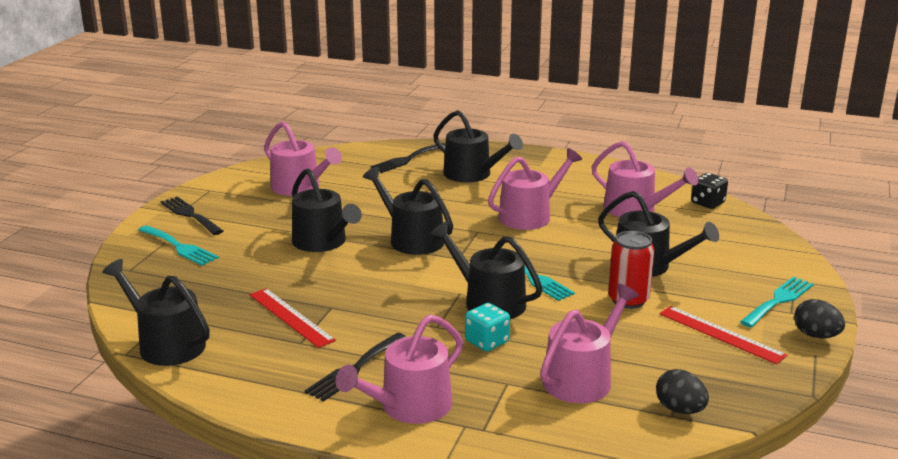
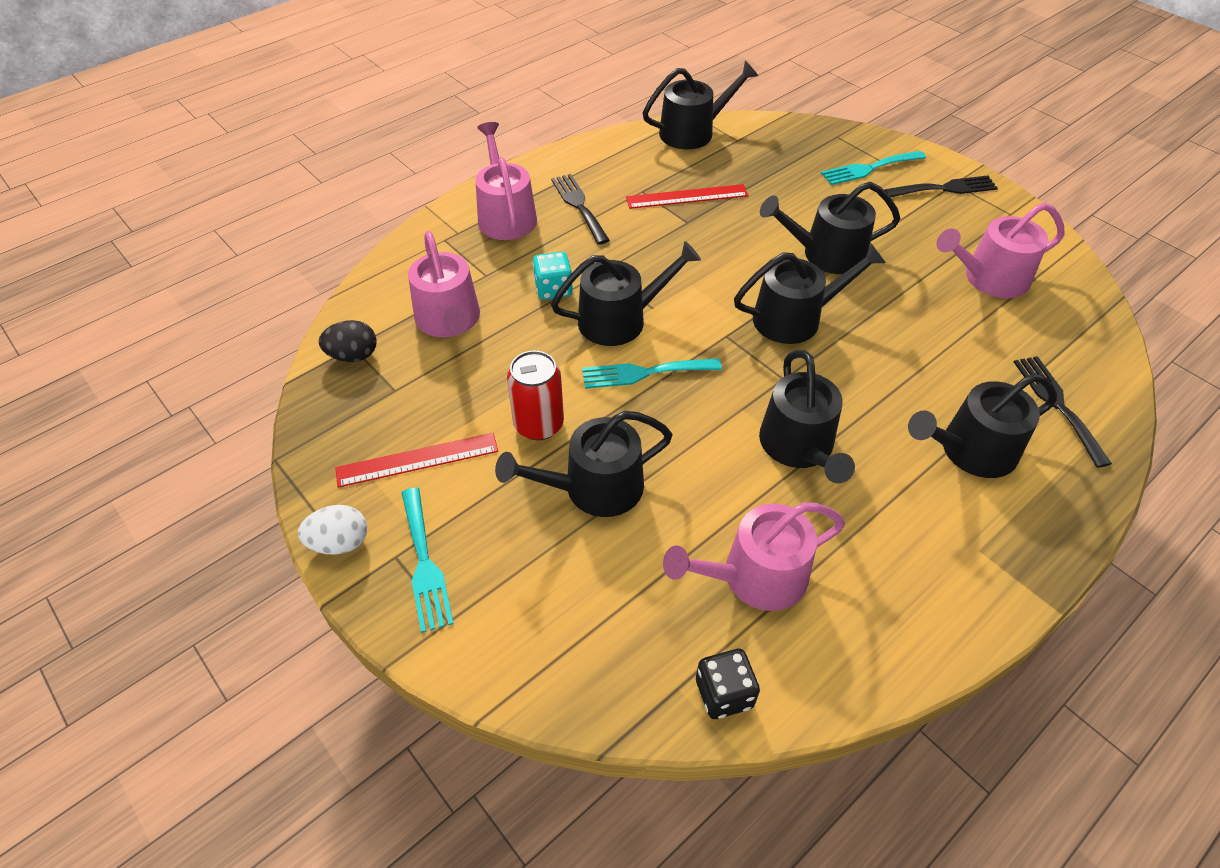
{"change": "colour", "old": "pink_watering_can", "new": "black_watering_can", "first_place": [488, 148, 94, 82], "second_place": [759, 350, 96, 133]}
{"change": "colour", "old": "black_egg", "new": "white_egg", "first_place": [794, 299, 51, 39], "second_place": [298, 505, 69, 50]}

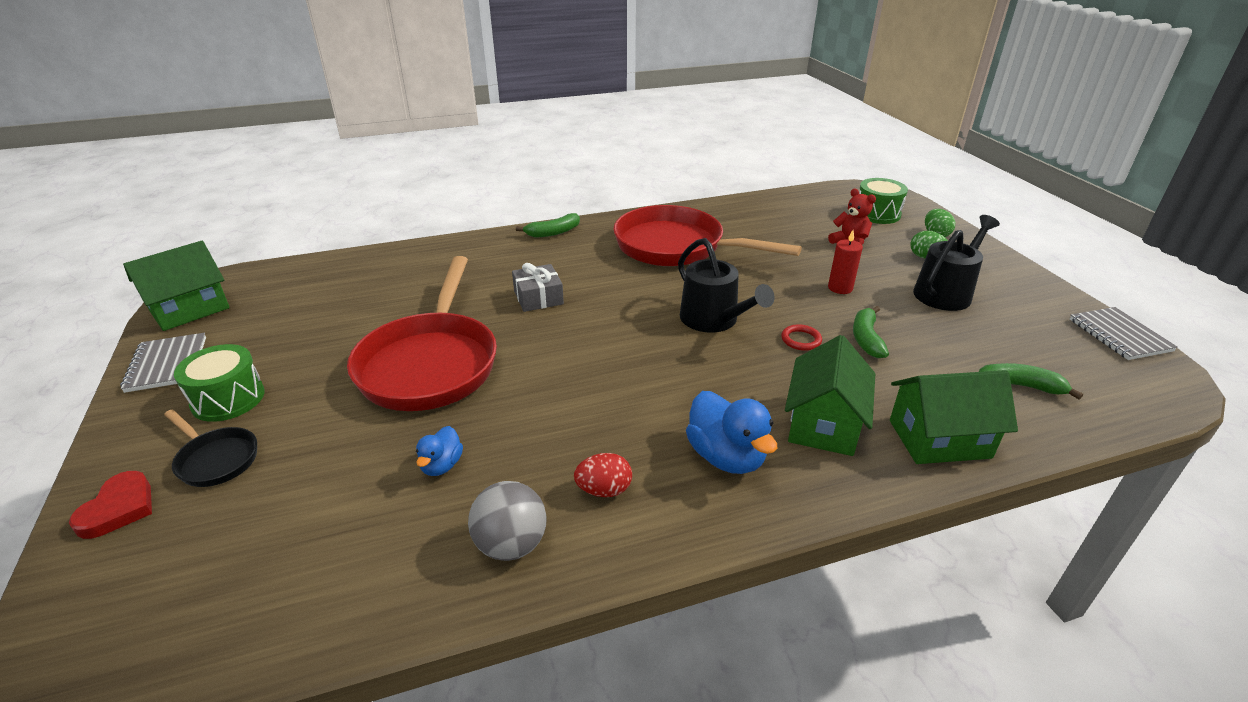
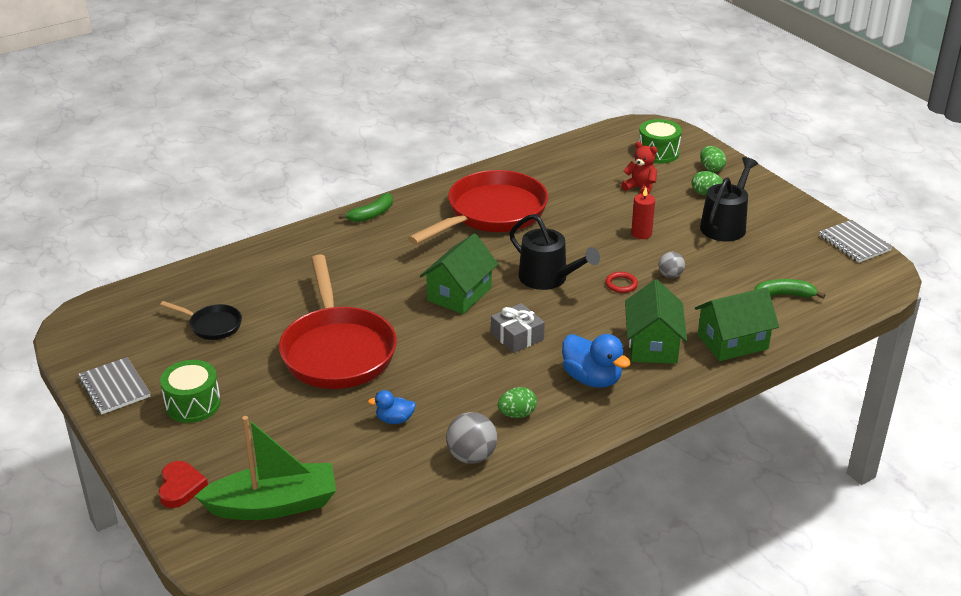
{"change": "appeared", "new": "green_boat", "second_place": [194, 416, 142, 104]}
{"change": "relocated", "old": "green_house", "first_place": [123, 241, 107, 90], "second_place": [420, 233, 78, 81]}
{"change": "relocated", "old": "black_pan", "first_place": [164, 410, 93, 77], "second_place": [160, 301, 82, 39]}
{"change": "relocated", "old": "grey_gift", "first_place": [512, 263, 52, 49], "second_place": [491, 303, 54, 50]}
{"change": "exchanged", "old": "green_banana", "new": "grey_ball", "first_place": [853, 306, 36, 52], "second_place": [659, 252, 26, 26]}
{"change": "colour", "old": "red_egg", "new": "green_egg", "first_place": [574, 453, 58, 44], "second_place": [498, 387, 39, 31]}
{"change": "spun", "old": "blue_duck", "first_place": [416, 426, 47, 50], "second_place": [368, 390, 48, 34], "degrees": 90}
{"change": "spun", "old": "red_pan", "first_place": [613, 205, 189, 61], "second_place": [408, 170, 140, 75], "degrees": 120}

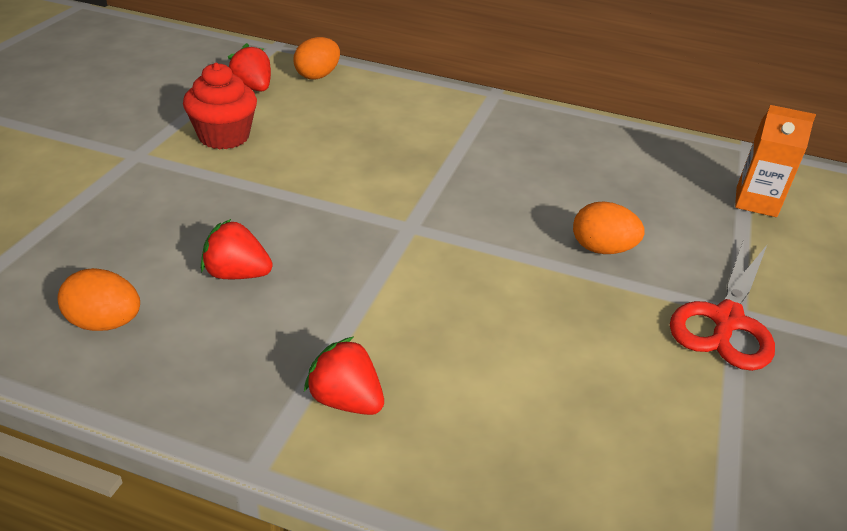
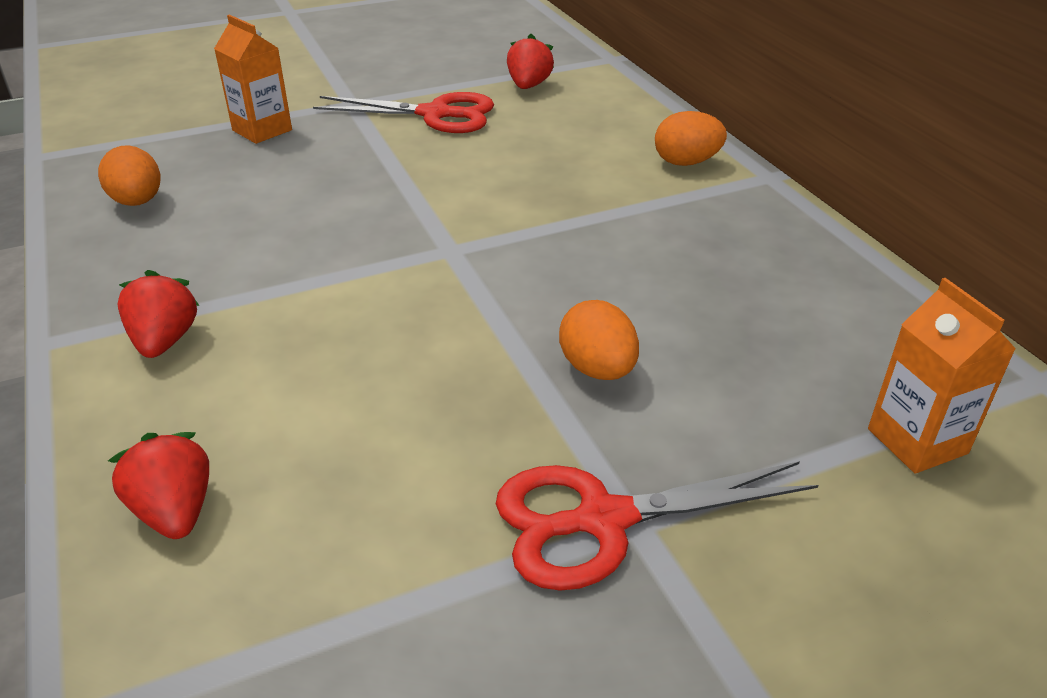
{"change": "appeared", "new": "orange_carton", "second_place": [214, 15, 78, 129]}
{"change": "relocated", "old": "red_strawberry", "first_place": [201, 219, 72, 60], "second_place": [108, 432, 101, 107]}
{"change": "relocated", "old": "orange_egg", "first_place": [293, 37, 47, 43], "second_place": [655, 111, 72, 55]}
{"change": "exchanged", "old": "red_cupcake", "new": "red_scissors", "first_place": [183, 63, 74, 86], "second_place": [313, 92, 181, 41]}

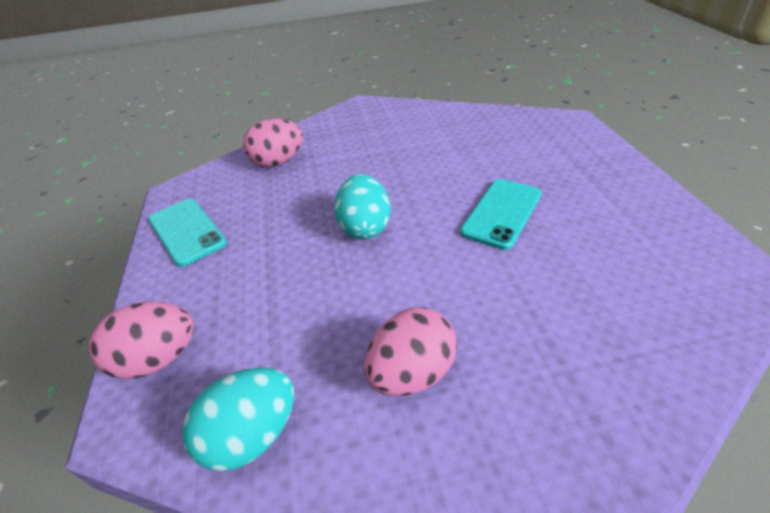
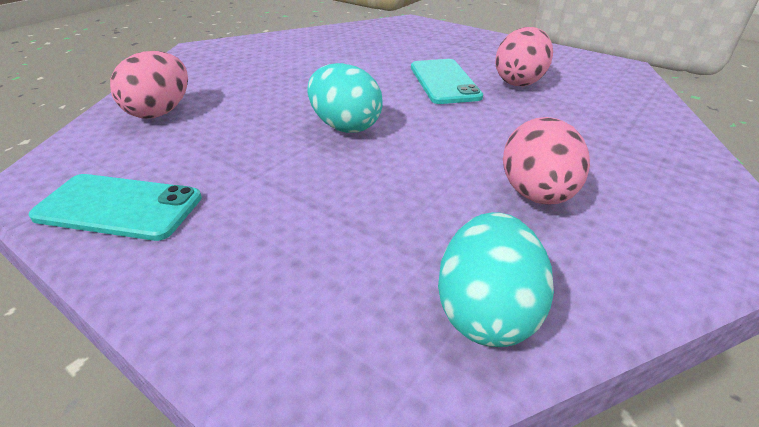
{"change": "relocated", "old": "pink_egg", "first_place": [89, 302, 105, 77], "second_place": [495, 27, 58, 59]}

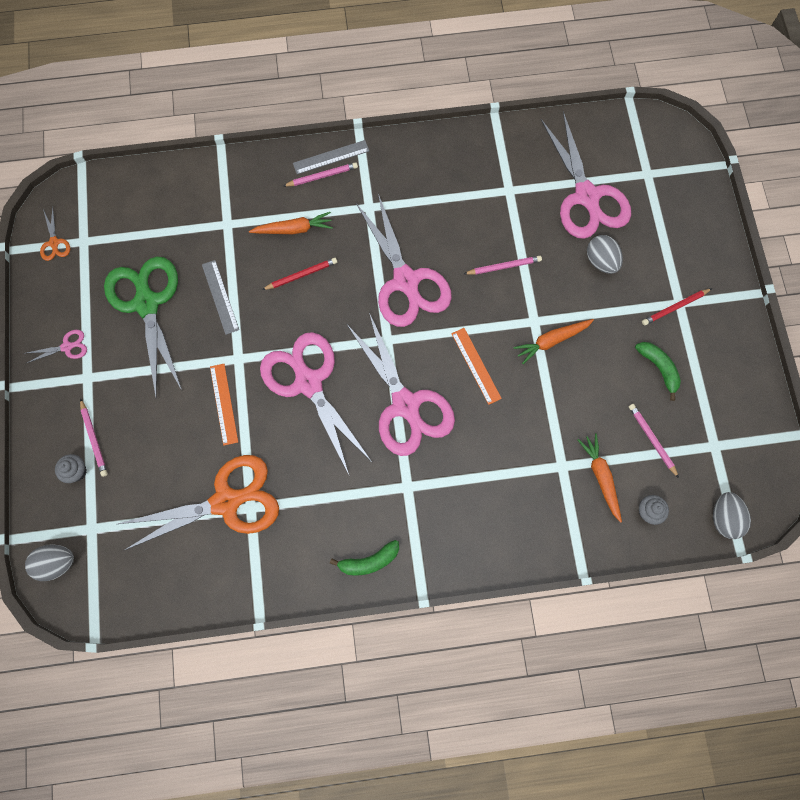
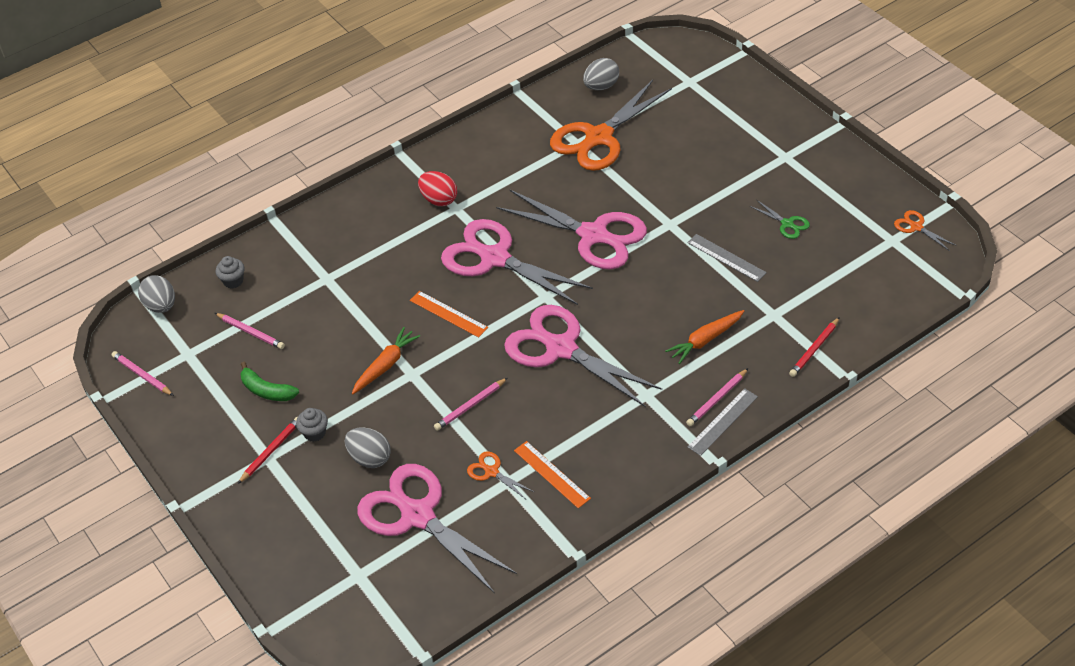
{"change": "missing", "old": "pink_scissors", "first_place": [27, 330, 60, 33]}
{"change": "missing", "old": "green_banana", "first_place": [330, 540, 69, 36]}
{"change": "missing", "old": "orange_carrot", "first_place": [578, 433, 44, 90]}
{"change": "appeared", "new": "red_egg", "second_place": [418, 171, 39, 35]}
{"change": "appeared", "new": "orange_scissors", "second_place": [467, 451, 67, 48]}
{"change": "relocated", "old": "grey_egg", "first_place": [25, 544, 49, 37], "second_place": [583, 58, 36, 32]}
{"change": "relocated", "old": "grey_cupcake", "first_place": [55, 454, 31, 29], "second_place": [296, 408, 32, 34]}
{"change": "relocated", "old": "pink_pencil", "first_place": [80, 398, 28, 79], "second_place": [111, 351, 63, 45]}
{"change": "relocated", "old": "orange_ruler", "first_place": [210, 364, 28, 82], "second_place": [514, 441, 77, 67]}
{"change": "relocated", "old": "red_pencil", "first_place": [262, 258, 75, 32], "second_place": [789, 317, 51, 60]}
{"change": "size", "old": "green_scissors", "first_place": [104, 257, 78, 139], "second_place": [750, 200, 60, 39], "factor": 0.41}

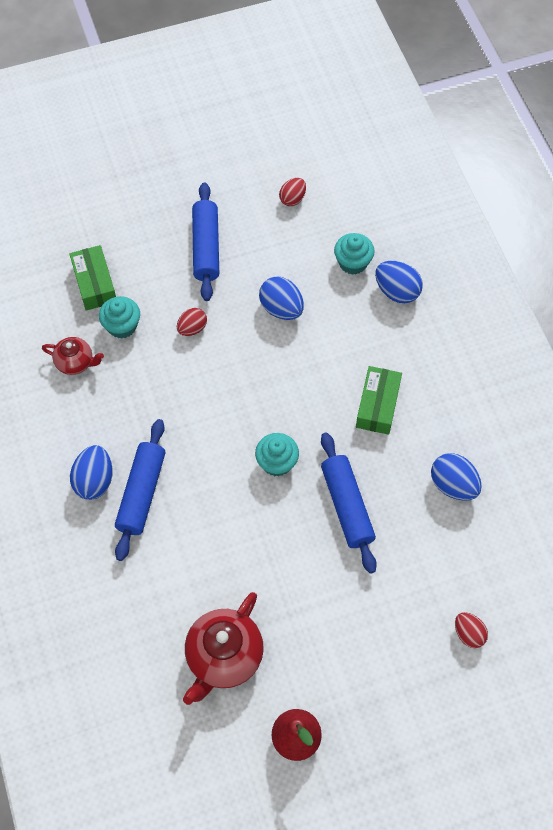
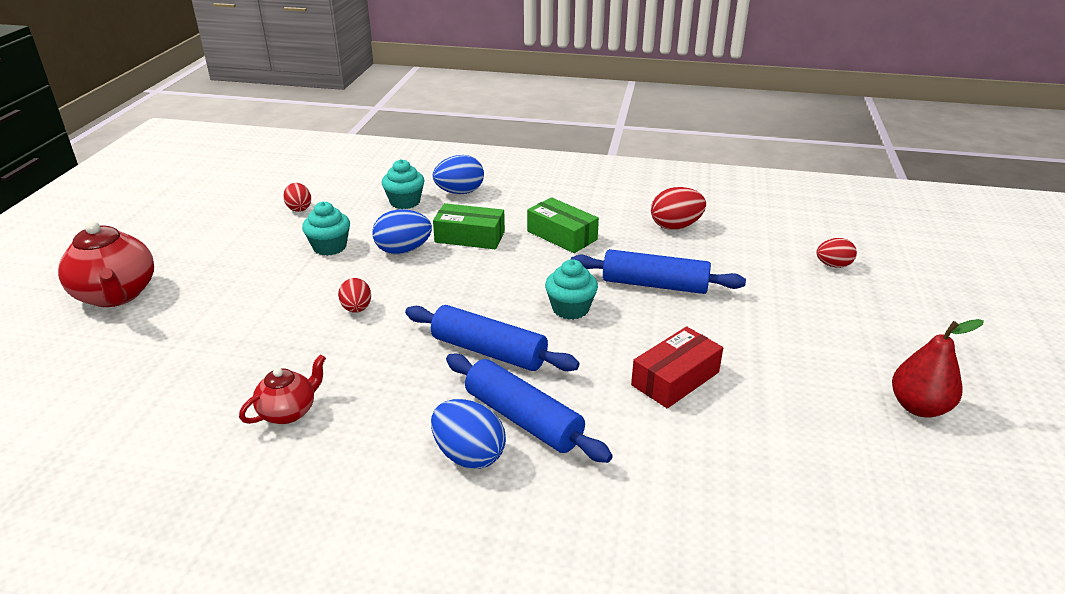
{"change": "appeared", "new": "red_box", "second_place": [631, 327, 92, 82]}
{"change": "relocated", "old": "green_box", "first_place": [69, 245, 47, 66], "second_place": [433, 203, 72, 46]}
{"change": "relocated", "old": "turquoise_cupcake", "first_place": [99, 296, 41, 42], "second_place": [302, 202, 48, 54]}
{"change": "relocated", "old": "red_teapot", "first_place": [183, 592, 81, 113], "second_place": [58, 221, 96, 86]}
{"change": "relocated", "old": "blue_rolling_pin", "first_place": [192, 182, 27, 119], "second_place": [405, 305, 175, 66]}
{"change": "colour", "old": "blue_egg", "new": "red_egg", "first_place": [431, 453, 51, 48], "second_place": [651, 187, 55, 43]}

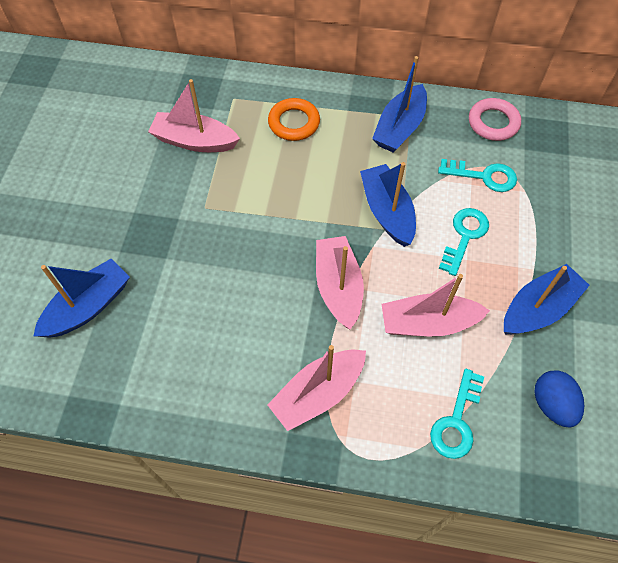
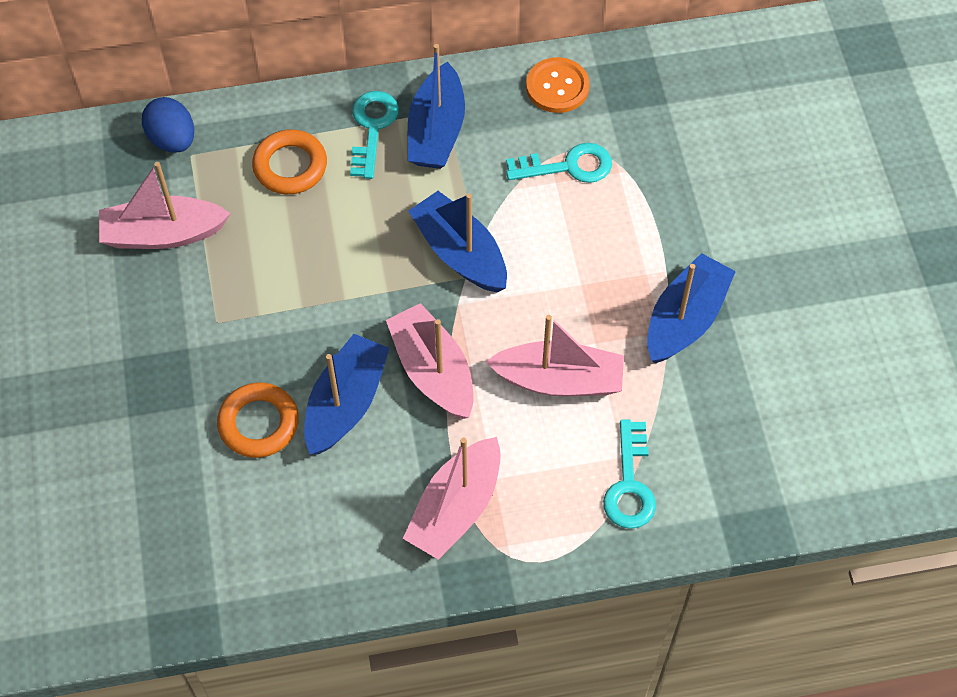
{"change": "appeared", "new": "orange_ring", "second_place": [217, 382, 82, 76]}
{"change": "relocated", "old": "blue_boat", "first_place": [34, 259, 96, 79], "second_place": [304, 334, 86, 121]}
{"change": "relocated", "old": "turquoise_key", "first_place": [439, 208, 50, 68], "second_place": [350, 91, 49, 88]}
{"change": "relocated", "old": "blue_egg", "first_place": [535, 370, 49, 58], "second_place": [142, 97, 52, 56]}
{"change": "exchanged", "old": "pink_ring", "new": "orange_button", "first_place": [469, 98, 52, 43], "second_place": [526, 57, 64, 56]}
{"change": "spun", "old": "pink_boat", "first_place": [381, 274, 109, 62], "second_place": [486, 315, 138, 81], "degrees": -150}

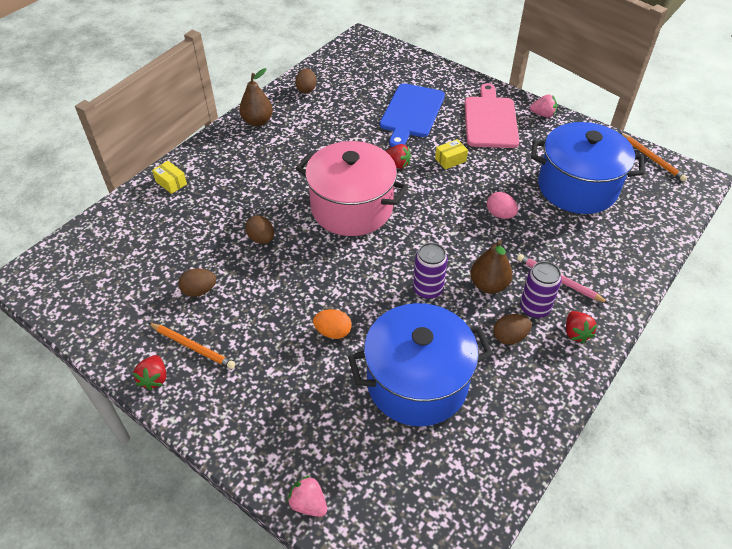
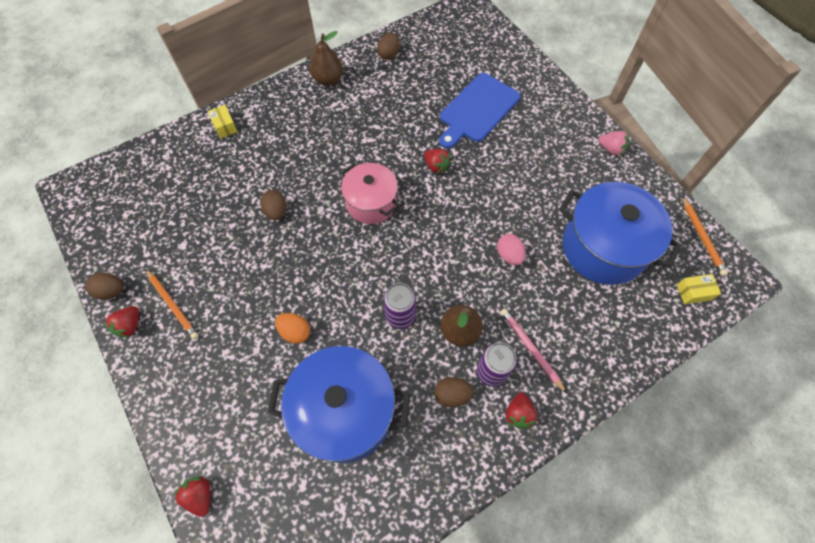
{"change": "missing", "old": "pink_cutting_board", "first_place": [465, 83, 54, 65]}
{"change": "relocated", "old": "brown_egg", "first_place": [179, 268, 37, 29], "second_place": [85, 273, 38, 27]}
{"change": "relocated", "old": "yellow_box", "first_place": [435, 139, 33, 31], "second_place": [677, 274, 44, 30]}
{"change": "colour", "old": "pink_strawberry", "new": "red_strawberry", "first_place": [287, 475, 40, 42], "second_place": [174, 476, 36, 41]}
{"change": "size", "old": "pink_pot", "first_place": [296, 141, 112, 95], "second_place": [341, 163, 58, 61], "factor": 0.63}

